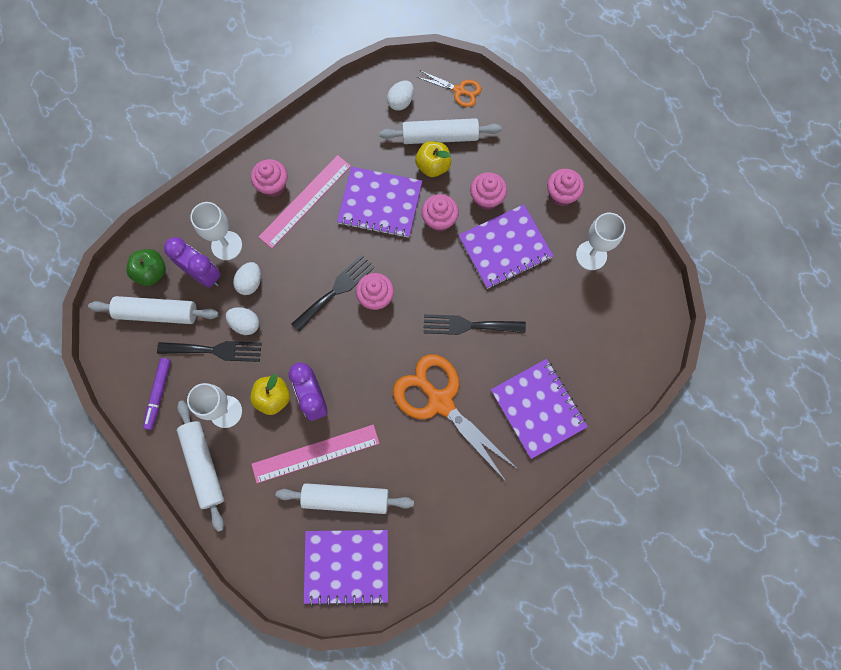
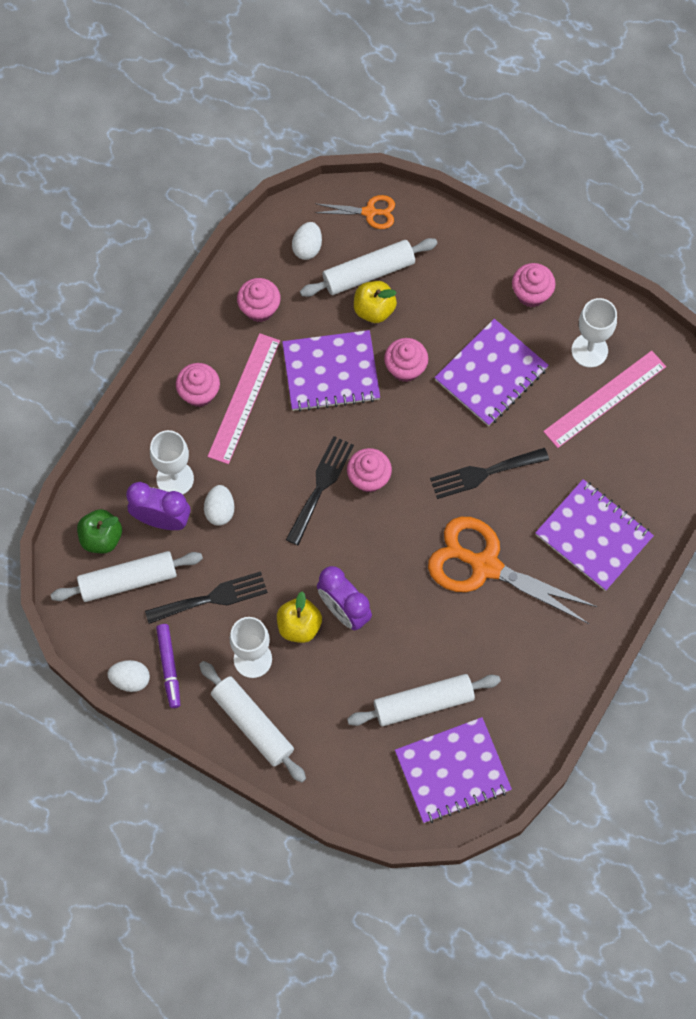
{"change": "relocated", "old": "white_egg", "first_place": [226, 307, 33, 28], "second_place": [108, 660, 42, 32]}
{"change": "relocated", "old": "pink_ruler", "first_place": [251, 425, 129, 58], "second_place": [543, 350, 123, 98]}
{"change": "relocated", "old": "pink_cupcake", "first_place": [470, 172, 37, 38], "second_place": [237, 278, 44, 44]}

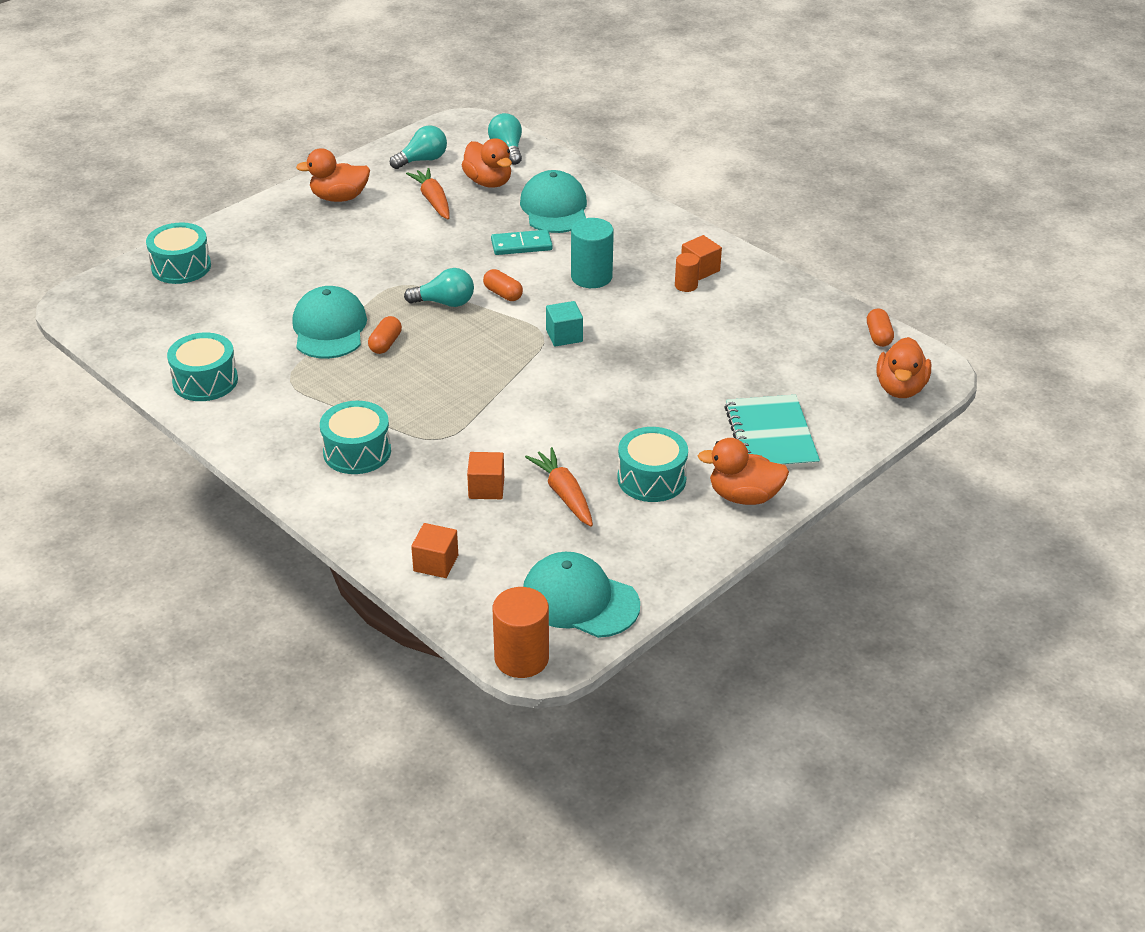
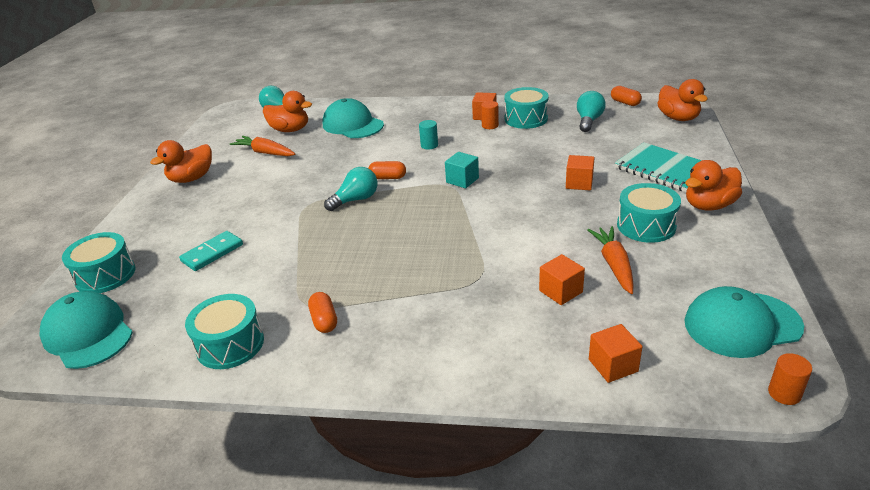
{"change": "appeared", "new": "orange_cube", "second_place": [566, 155, 28, 35]}
{"change": "relocated", "old": "turquoise_cap", "first_place": [292, 286, 75, 73], "second_place": [39, 291, 94, 78]}
{"change": "relocated", "old": "turquoise_drum", "first_place": [320, 401, 71, 73], "second_place": [504, 87, 45, 42]}
{"change": "relocated", "old": "orange_capsule", "first_place": [368, 316, 34, 38], "second_place": [308, 292, 29, 41]}
{"change": "relocated", "old": "turquoise_light_bulb", "first_place": [390, 125, 57, 44], "second_place": [577, 91, 29, 41]}
{"change": "relocated", "old": "turquoise_domino", "first_place": [491, 230, 62, 25], "second_place": [179, 231, 64, 40]}
{"change": "spun", "old": "orange_carrot", "first_place": [525, 447, 68, 80], "second_place": [587, 226, 47, 68], "degrees": 60}
{"change": "size", "old": "orange_cylinder", "first_place": [493, 587, 56, 91], "second_place": [768, 353, 44, 52], "factor": 0.55}
{"change": "size", "old": "turquoise_cylinder", "first_place": [571, 218, 43, 70], "second_place": [419, 120, 19, 30], "factor": 0.55}

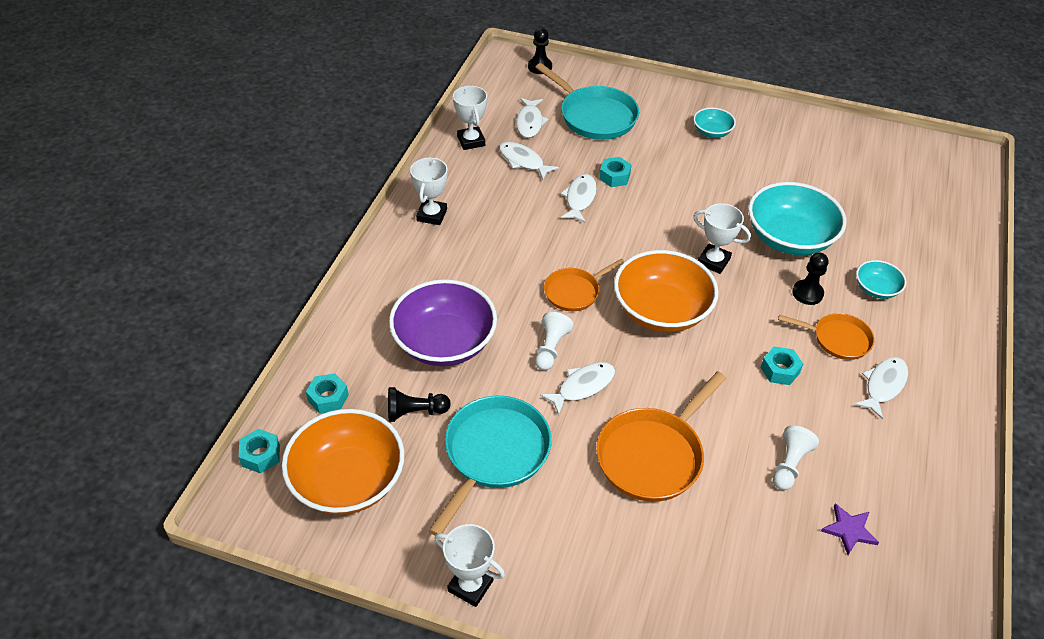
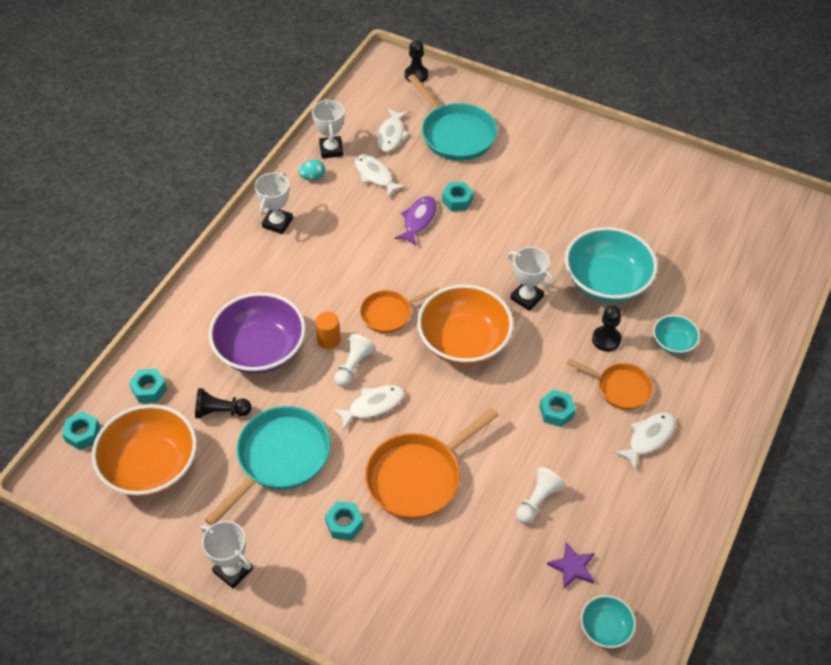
{"change": "appeared", "new": "turquoise_egg", "second_place": [299, 160, 26, 21]}
{"change": "appeared", "new": "orange_cylinder", "second_place": [315, 312, 26, 37]}
{"change": "appeared", "new": "turquoise_nut", "second_place": [325, 501, 39, 39]}
{"change": "relocated", "old": "turquoise_bowl", "first_place": [693, 107, 43, 31], "second_place": [580, 595, 56, 53]}
{"change": "colour", "old": "white_fish", "new": "purple_fish", "first_place": [560, 174, 37, 49], "second_place": [394, 196, 43, 50]}

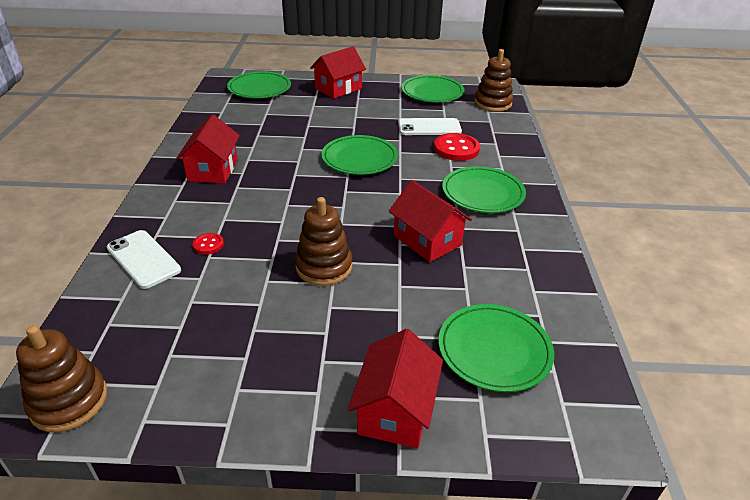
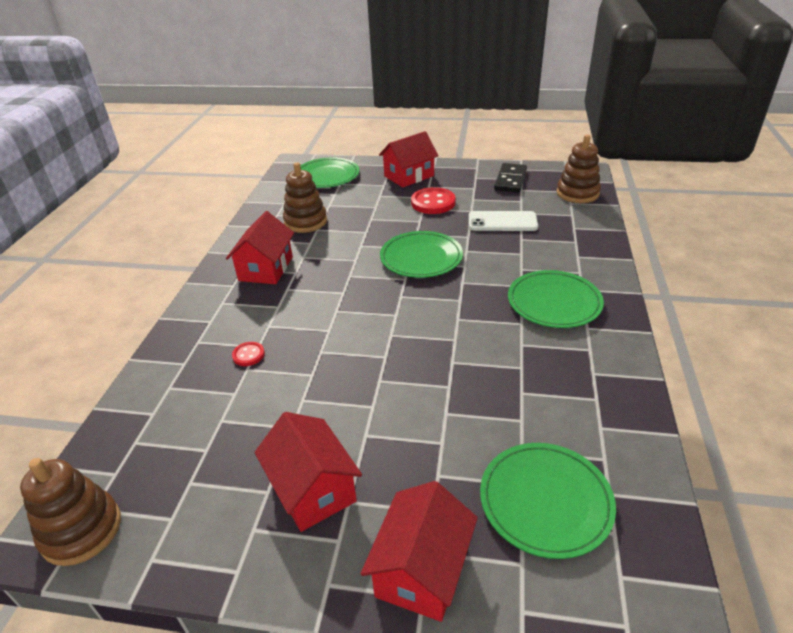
{"change": "missing", "old": "white_phone", "first_place": [107, 230, 74, 59]}
{"change": "relocated", "old": "brown_stacking_toy", "first_place": [295, 197, 57, 89], "second_place": [283, 162, 44, 71]}
{"change": "relocated", "old": "red_house", "first_place": [389, 180, 83, 82], "second_place": [254, 412, 108, 120]}
{"change": "relocated", "old": "red_button", "first_place": [434, 133, 46, 28], "second_place": [411, 187, 45, 27]}
{"change": "exchanged", "old": "green_plate", "new": "black_domino", "first_place": [401, 75, 63, 27], "second_place": [494, 163, 33, 30]}

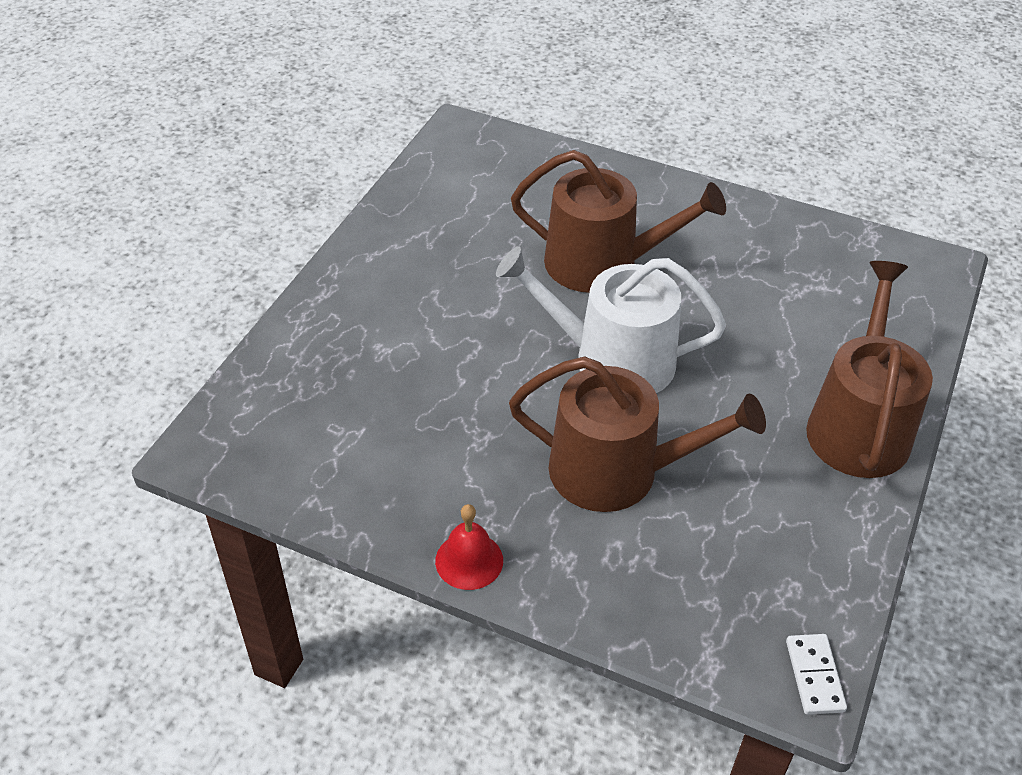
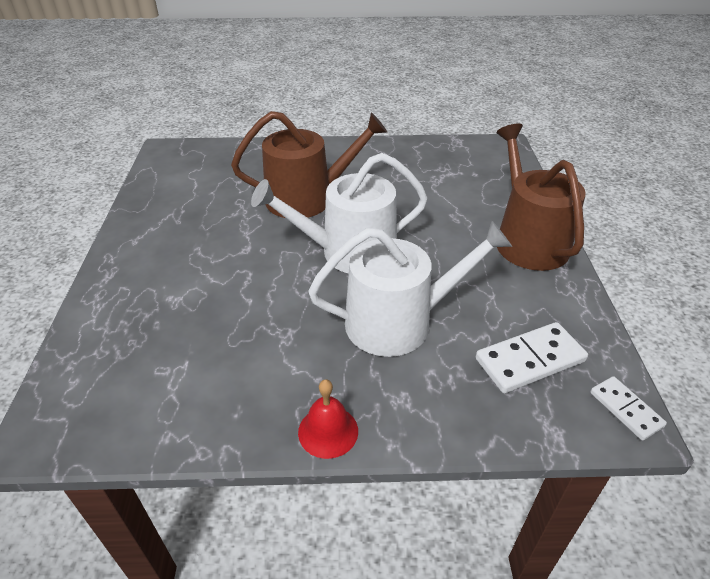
{"change": "appeared", "new": "white_domino", "second_place": [476, 322, 112, 71]}
{"change": "colour", "old": "brown_watering_can", "new": "white_watering_can", "first_place": [509, 356, 257, 156], "second_place": [309, 221, 203, 136]}

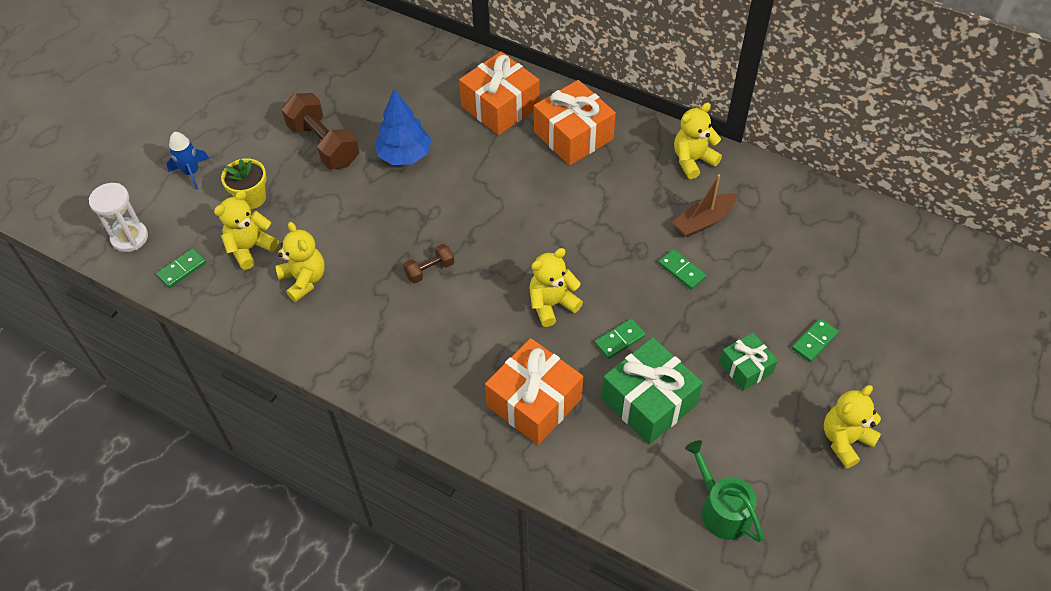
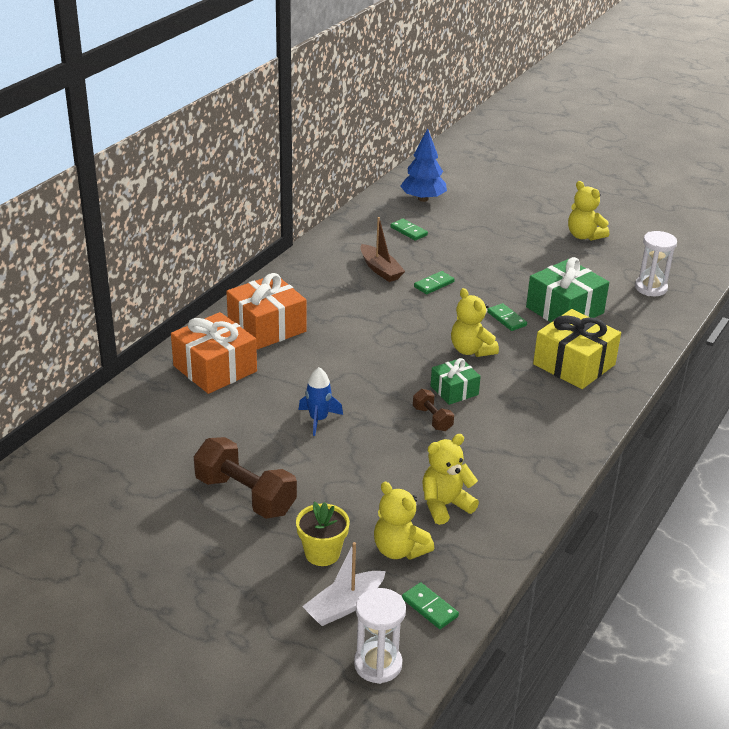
{"change": "missing", "old": "yellow_teddy_bear", "first_place": [674, 103, 48, 76]}
{"change": "appeared", "new": "white_boat", "second_place": [302, 542, 84, 84]}
{"change": "relocated", "old": "blue_rocket", "first_place": [167, 132, 42, 58], "second_place": [298, 367, 45, 69]}
{"change": "relocated", "old": "blue_tree", "first_place": [375, 89, 56, 76], "second_place": [400, 128, 47, 74]}
{"change": "relocated", "old": "green_gift", "first_place": [719, 332, 59, 59], "second_place": [431, 358, 50, 47]}
{"change": "relocated", "old": "green_domino", "first_place": [792, 318, 47, 44], "second_place": [390, 219, 38, 22]}
{"change": "exchanged", "old": "green_watering_can", "new": "white_hourglass", "first_place": [685, 440, 79, 102], "second_place": [635, 231, 42, 65]}
{"change": "colour", "old": "orange_gift", "new": "yellow_gift", "first_place": [485, 338, 98, 107], "second_place": [533, 309, 88, 80]}
{"change": "spun", "old": "brown_dumbbell", "first_place": [282, 93, 77, 76], "second_place": [194, 437, 103, 82], "degrees": 75}

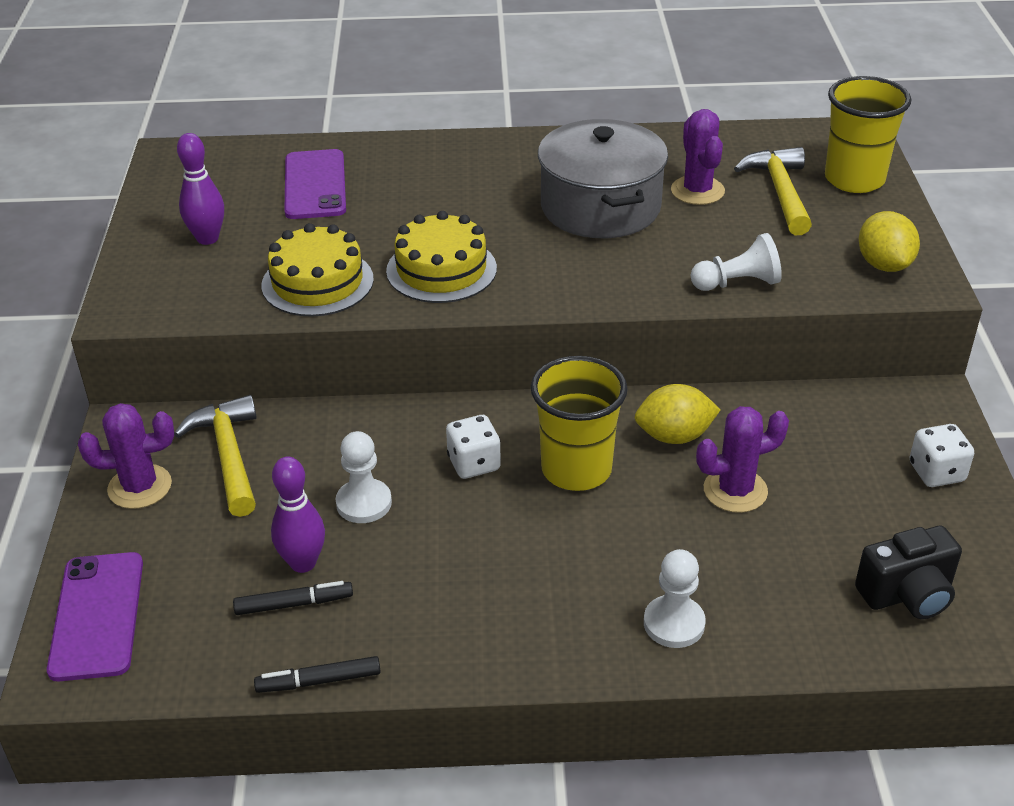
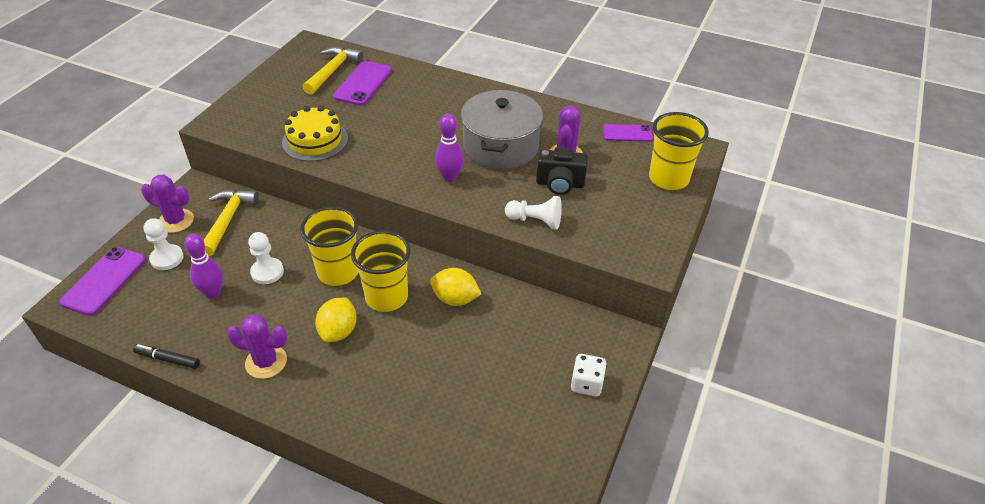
{"change": "missing", "old": "black_marker", "first_place": [233, 581, 120, 34]}
{"change": "missing", "old": "yellow_cake", "first_place": [386, 211, 111, 92]}
{"change": "appeared", "new": "purple_phone", "second_place": [603, 124, 50, 18]}
{"change": "relocated", "old": "purple_bowling_pin", "first_place": [177, 133, 47, 112], "second_place": [435, 114, 29, 68]}
{"change": "relocated", "old": "white_pawn", "first_place": [644, 549, 62, 99], "second_place": [143, 218, 41, 52]}
{"change": "relocated", "old": "purple_cactus", "first_place": [696, 406, 93, 107], "second_place": [227, 314, 60, 65]}
{"change": "relocated", "old": "yellow_hammer", "first_place": [734, 147, 78, 88], "second_place": [303, 47, 60, 48]}
{"change": "relocated", "old": "black_camera", "first_place": [855, 526, 107, 93], "second_place": [536, 147, 52, 48]}
{"change": "relocated", "old": "yellow_lemon", "first_place": [859, 211, 61, 61], "second_place": [315, 298, 42, 44]}
{"change": "exchanged", "old": "white_dice", "new": "yellow_cup", "first_place": [446, 415, 55, 64], "second_place": [300, 207, 58, 79]}

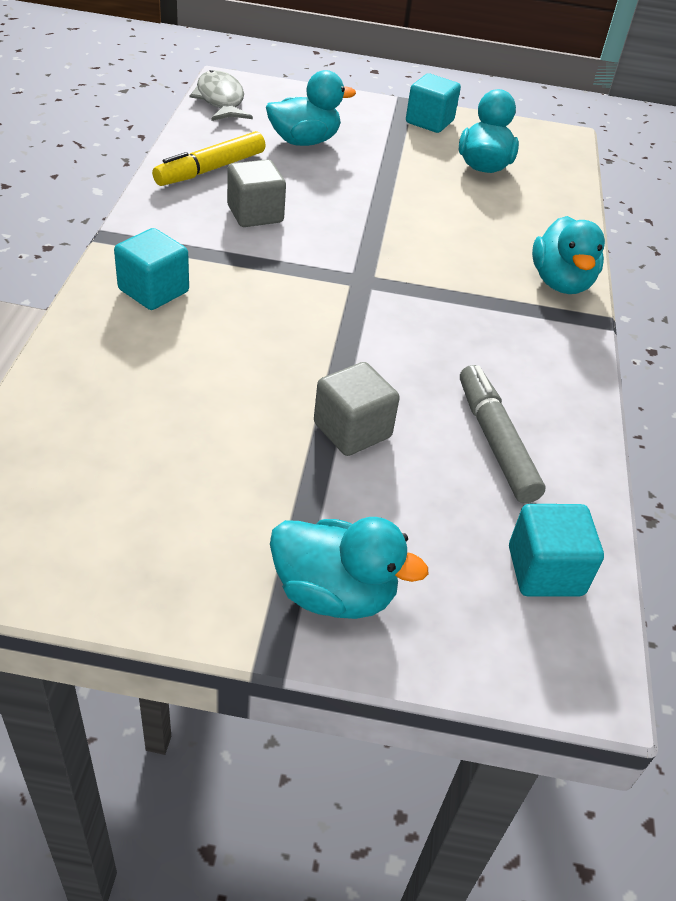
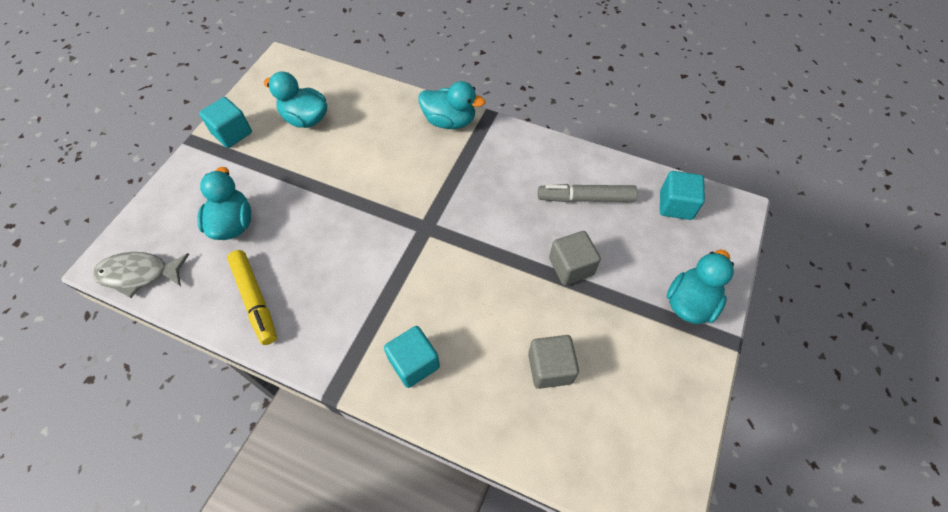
{"change": "relocated", "old": "grey_cube", "first_place": [227, 159, 59, 68], "second_place": [528, 335, 51, 54]}

